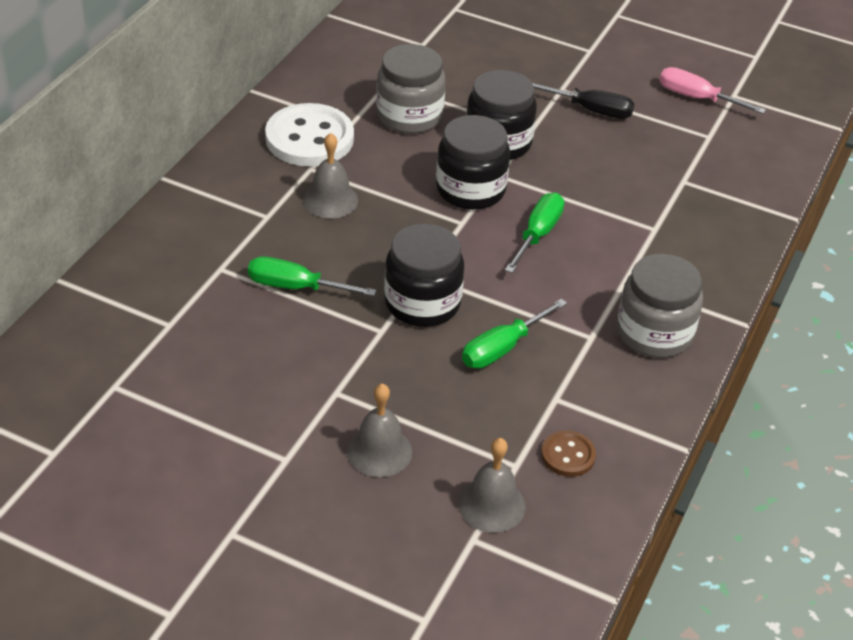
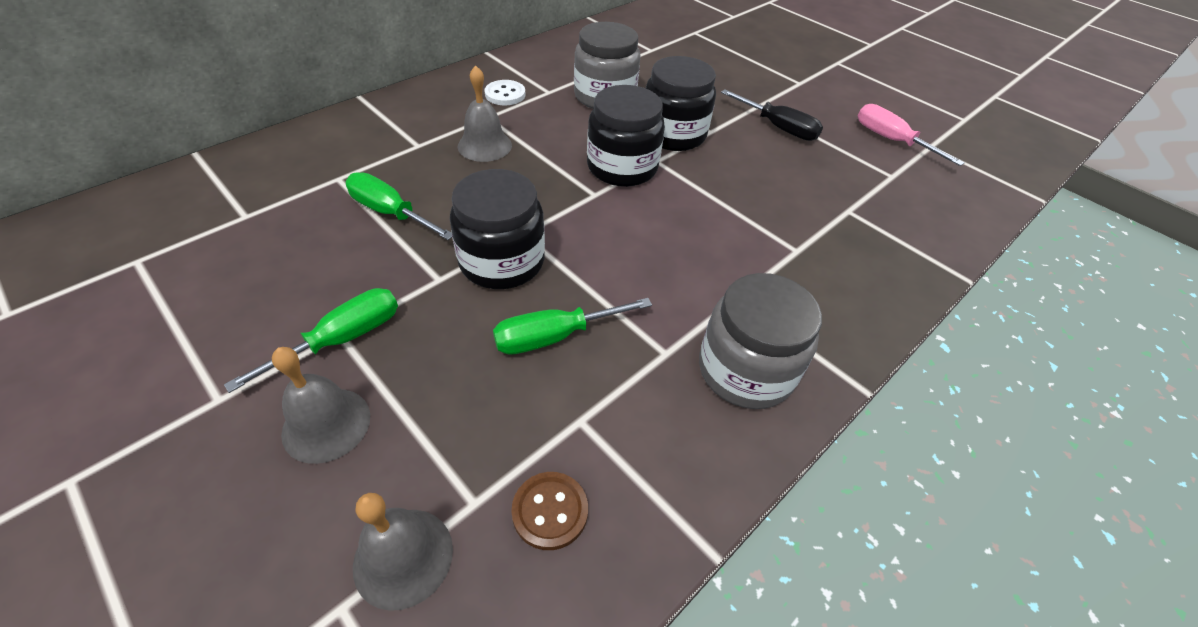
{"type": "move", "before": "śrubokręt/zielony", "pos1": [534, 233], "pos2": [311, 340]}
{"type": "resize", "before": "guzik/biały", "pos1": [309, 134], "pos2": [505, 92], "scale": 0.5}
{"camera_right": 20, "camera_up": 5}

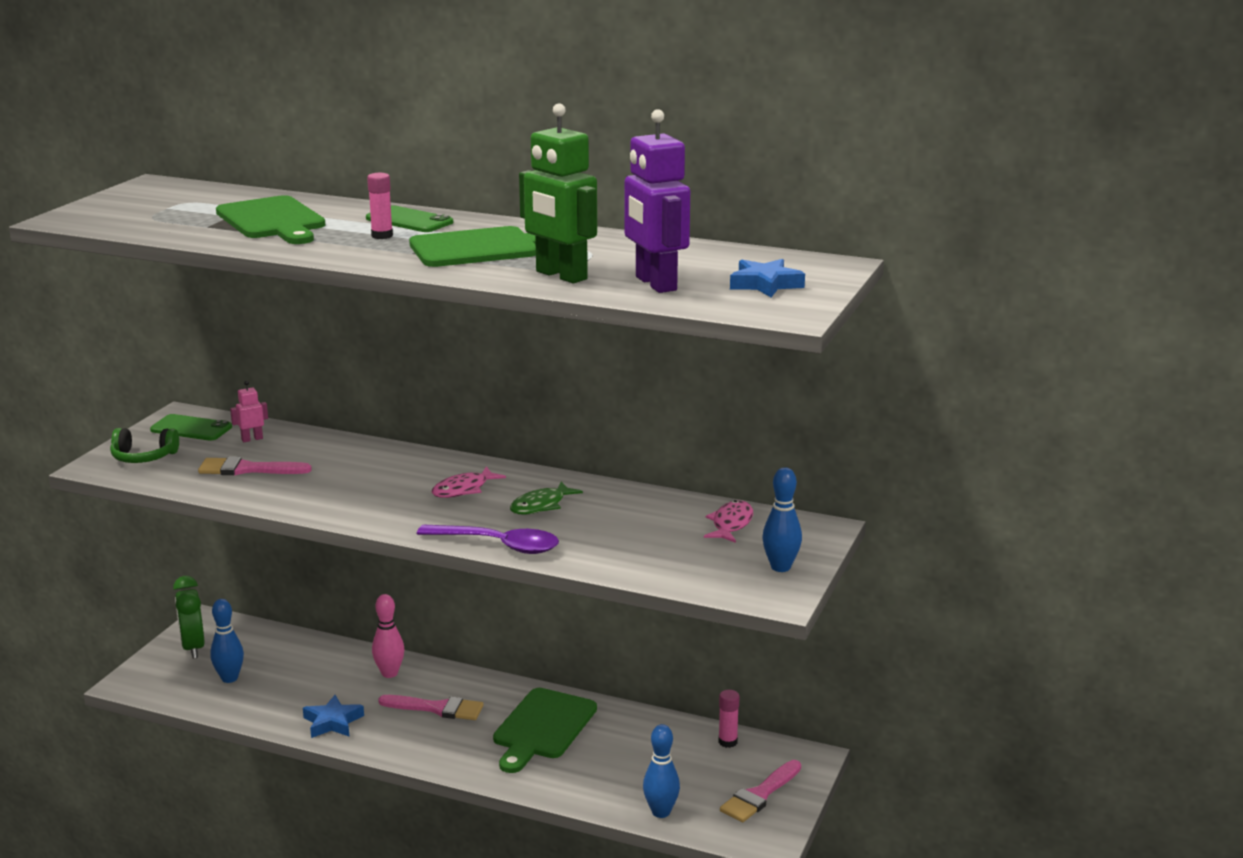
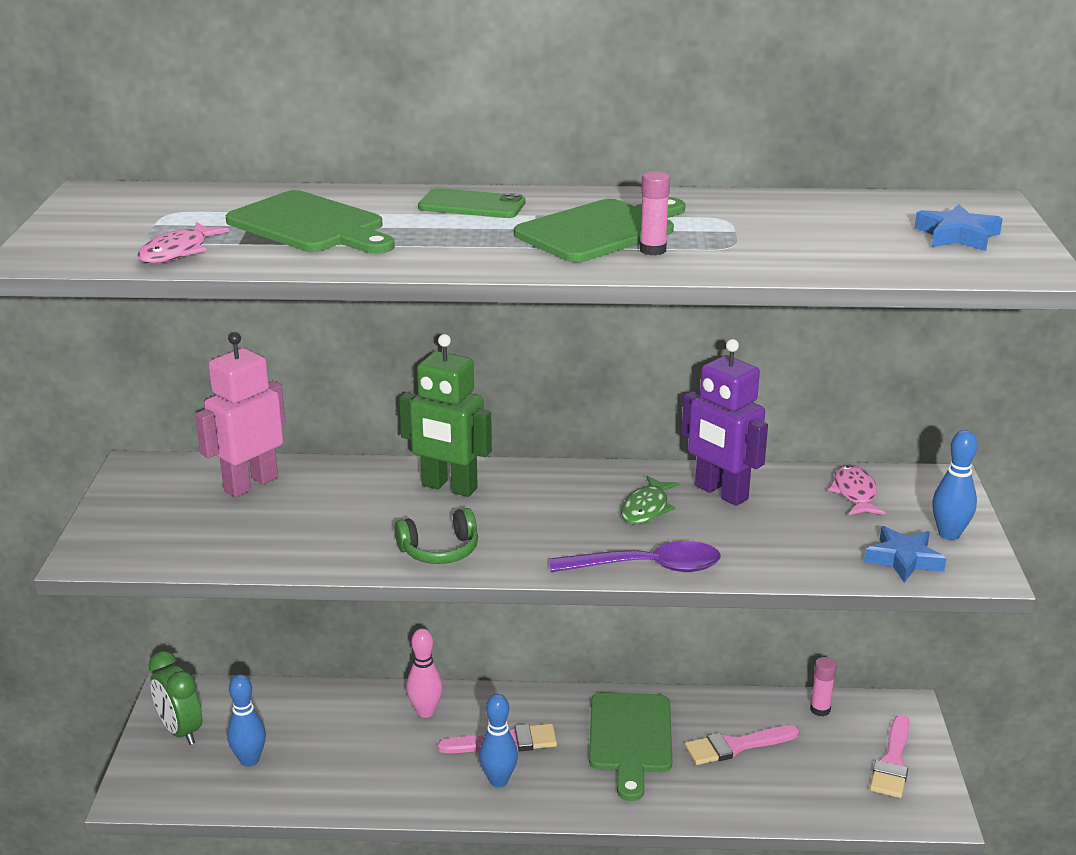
{"type": "delete", "before": "telefon/zielony", "pos1": [191, 427]}
{"type": "move", "before": "słuchawki/zielony", "pos1": [144, 445], "pos2": [436, 536]}
{"type": "move", "before": "pędzel/różowy", "pos1": [255, 465], "pos2": [742, 745]}
{"type": "move", "before": "gwiazda/niebieski", "pos1": [333, 716], "pos2": [905, 554]}
{"type": "move", "before": "klej w sztyfcie/różowy", "pos1": [380, 206], "pos2": [655, 213]}
{"type": "move", "before": "ryba/różowy", "pos1": [468, 482], "pos2": [183, 242]}
{"type": "move", "before": "robot/zielony", "pos1": [558, 193], "pos2": [445, 415]}
{"type": "move", "before": "robot/fioletowy", "pos1": [657, 201], "pos2": [724, 422]}
{"type": "move", "before": "kręgiel/niebieski", "pos1": [661, 771], "pos2": [498, 740]}
{"type": "resize", "before": "robot/różowy", "pos1": [249, 411], "pos2": [240, 414], "scale": 2.21}
{"camera_right": -20, "camera_up": 5}

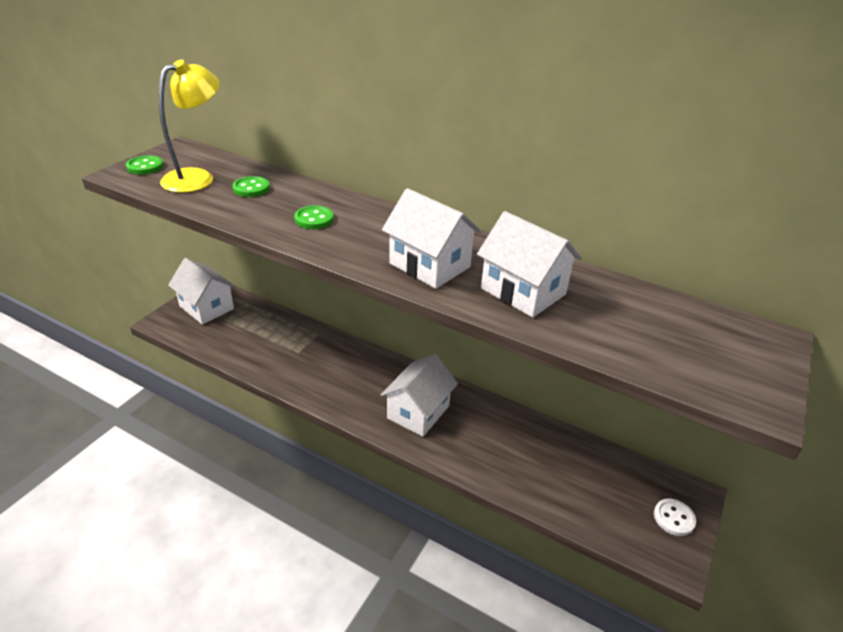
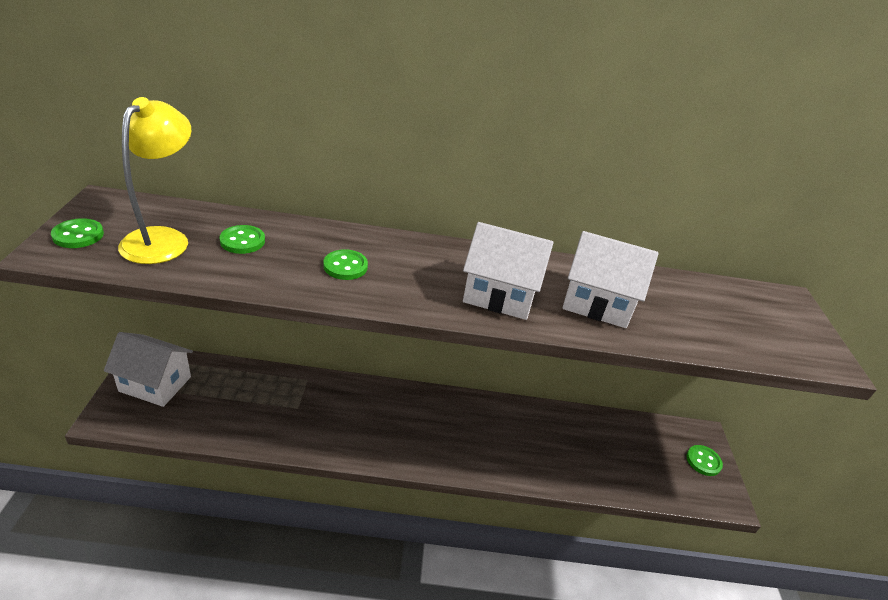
{"type": "delete", "before": "domek/biały", "pos1": [419, 395]}
{"type": "recolor", "before": "guzik/biały", "after": "guzik/zielony", "pos1": [675, 517], "pos2": [705, 460]}
{"camera_right": -30, "camera_up": 0}

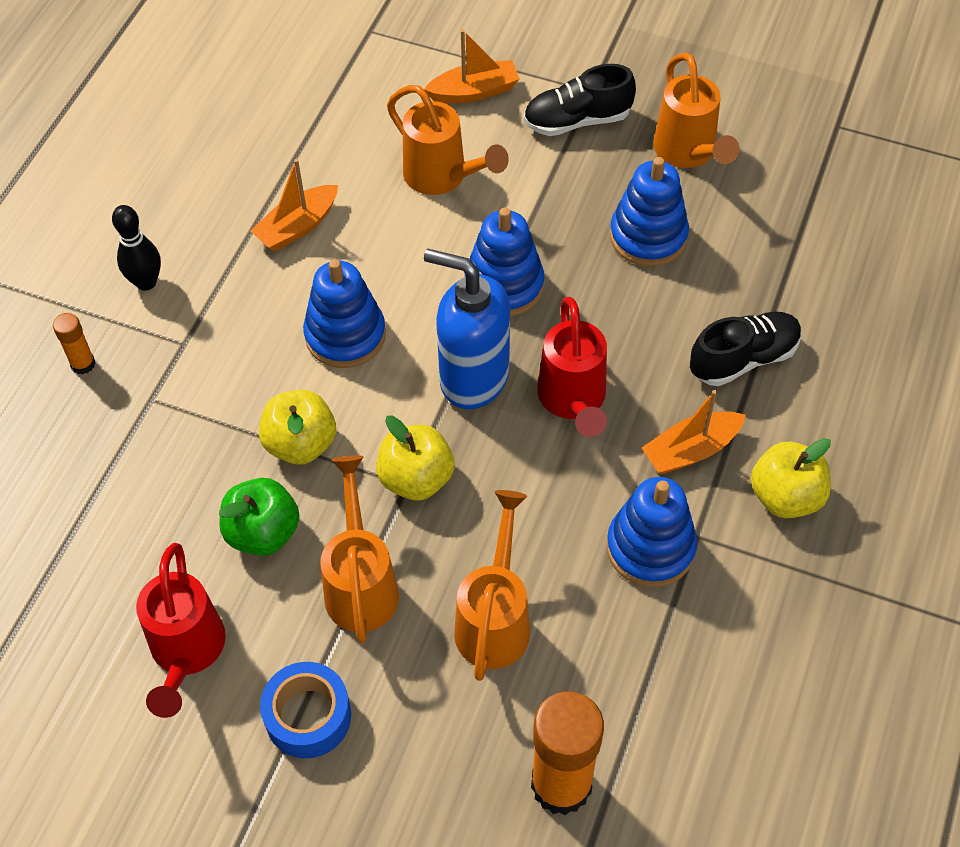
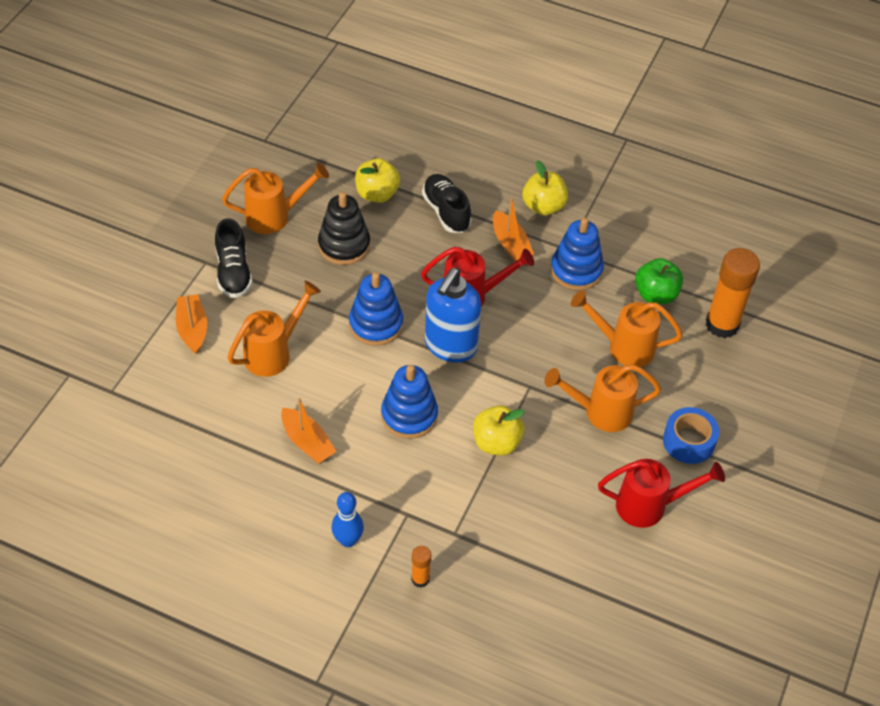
{"type": "move", "before": "jabłko/zielony", "pos1": [259, 517], "pos2": [659, 281]}
{"type": "move", "before": "jabłko/żółty", "pos1": [415, 458], "pos2": [377, 180]}
{"type": "recolor", "before": "kręgiel/czarny", "after": "kręgiel/niebieski", "pos1": [136, 248], "pos2": [347, 519]}
{"type": "recolor", "before": "zabawka nakładanka/niebieski", "after": "zabawka nakładanka/czarny", "pos1": [649, 212], "pos2": [344, 228]}
{"camera_right": -90, "camera_up": -5}

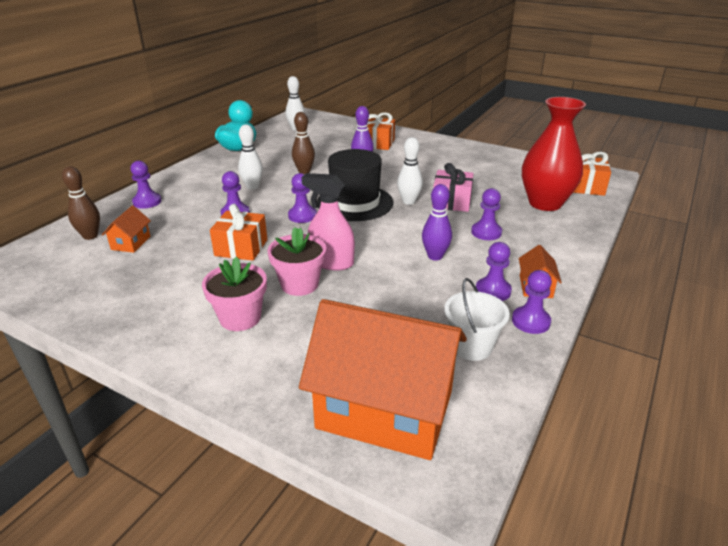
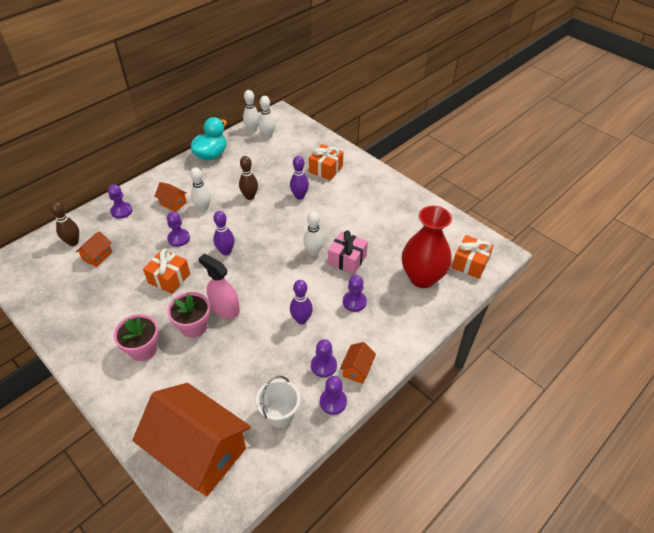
{"type": "delete", "before": "kapelusz/czarny", "pos1": [355, 185]}
{"type": "insert", "after": "domek/pomarańczowy", "pos2": [171, 197]}
{"type": "insert", "after": "kręgiel/biały", "pos2": [251, 111]}
{"type": "replace", "before": "pionek/fioletowy", "after": "kręgiel/fioletowy", "pos1": [302, 198], "pos2": [224, 233]}
{"camera_right": 15, "camera_up": 15}

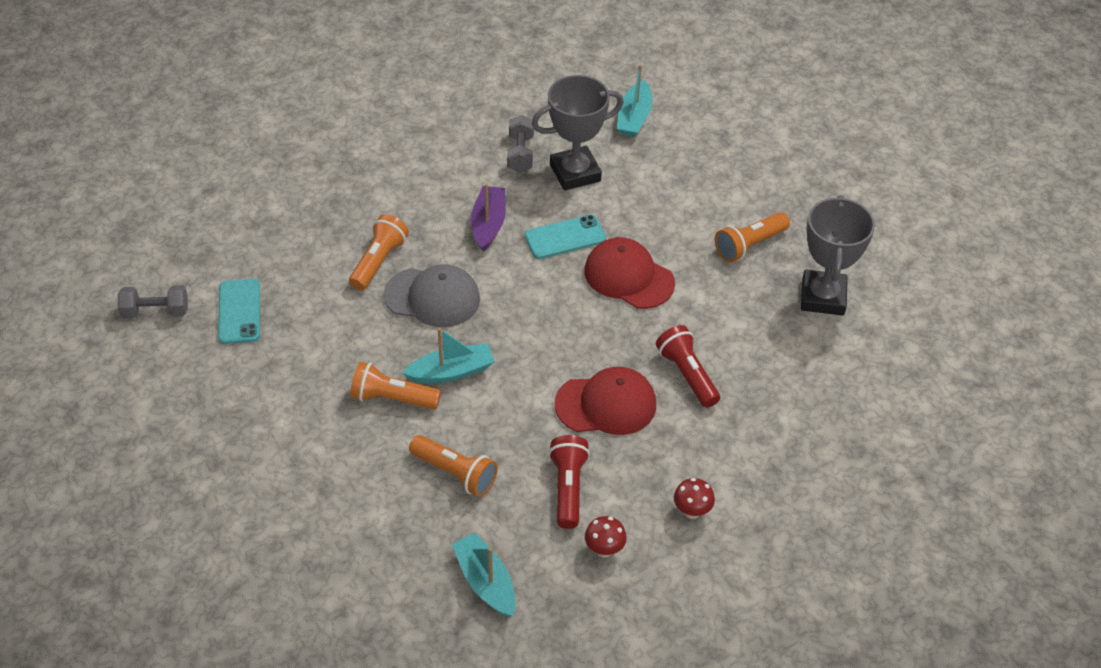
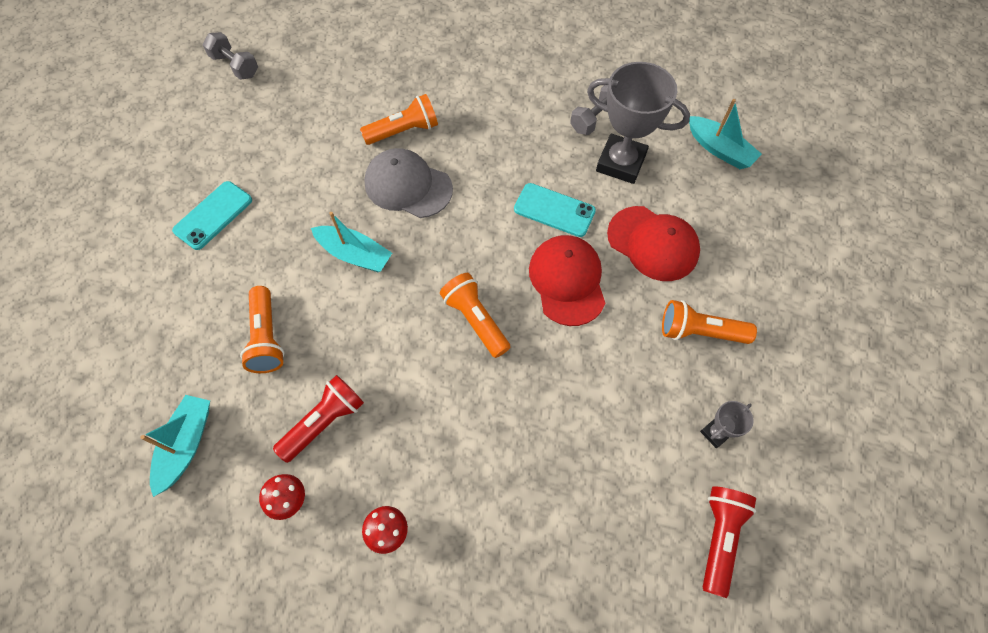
{"type": "delete", "before": "łódka/fioletowy", "pos1": [488, 217]}
{"type": "move", "before": "telefon/turkusowy", "pos1": [239, 311], "pos2": [212, 215]}
{"type": "move", "before": "latarka/pomarańczowy", "pos1": [395, 386], "pos2": [475, 315]}
{"type": "move", "before": "czapka/czerwony", "pos1": [605, 401], "pos2": [653, 243]}
{"type": "move", "before": "latarka/czerwony", "pos1": [688, 366], "pos2": [729, 542]}
{"type": "rotate", "before": "czapka/szary", "pos1": [432, 295], "pos2": [408, 183], "turn": 150}
{"type": "rotate", "before": "łódka/turkusowy", "pos1": [634, 101], "pos2": [725, 134], "turn": -105}
{"type": "resize", "before": "puchar/szary", "pos1": [838, 255], "pos2": [727, 425], "scale": 0.46}
{"camera_right": 45, "camera_up": 15}

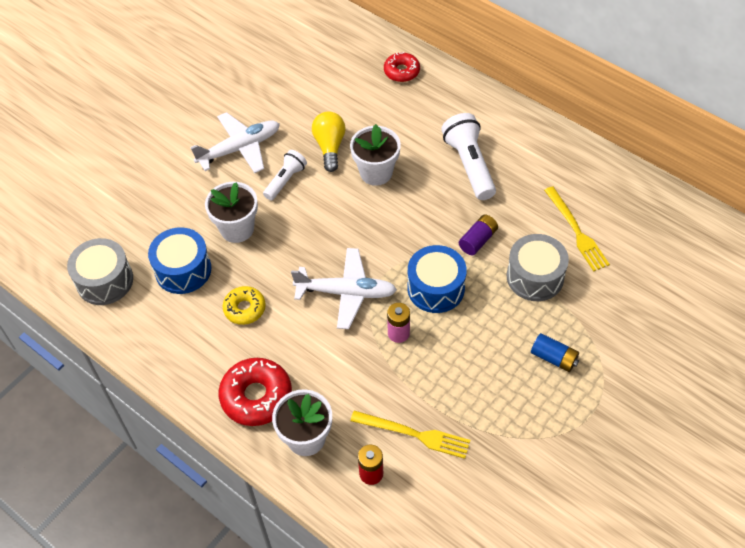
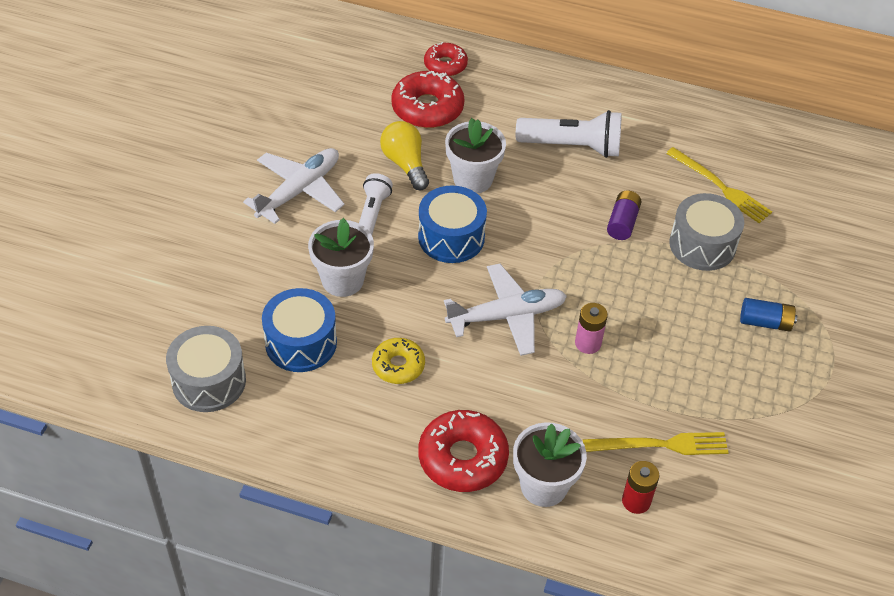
{"type": "insert", "after": "donut/czerwony", "pos2": [428, 99]}
{"type": "move", "before": "bęben/niebieski", "pos1": [437, 279], "pos2": [452, 224]}
{"type": "rotate", "before": "latarka/biały", "pos1": [468, 156], "pos2": [569, 134], "turn": 135}
{"camera_right": -25, "camera_up": -5}

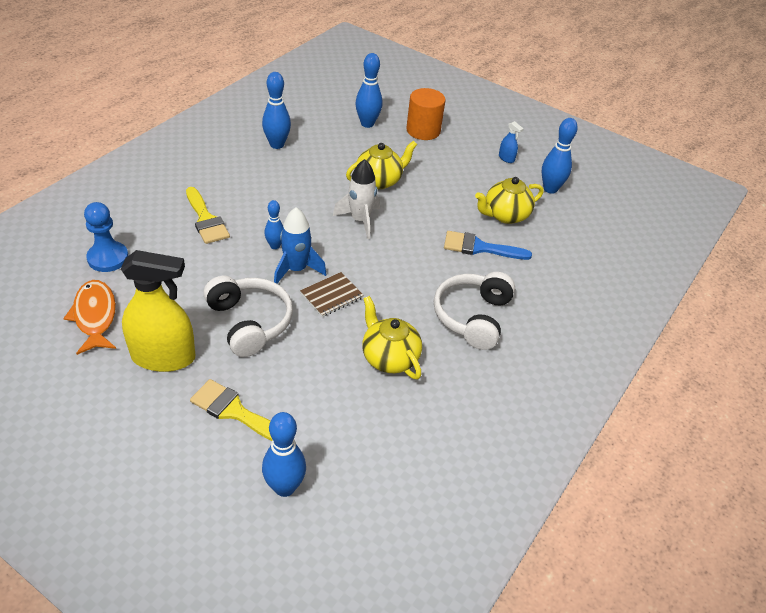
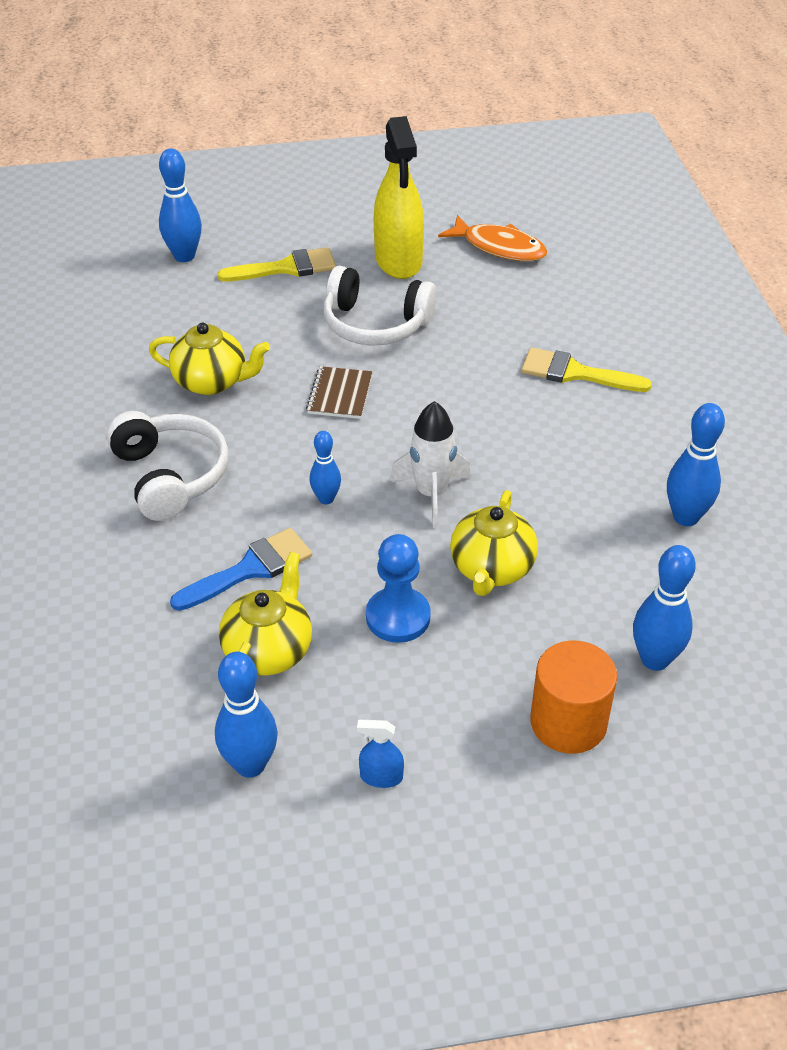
{"type": "delete", "before": "rakieta/niebieski", "pos1": [300, 245]}
{"type": "move", "before": "pionek/niebieski", "pos1": [106, 237], "pos2": [398, 588]}
{"type": "move", "before": "kręgiel/niebieski", "pos1": [273, 224], "pos2": [325, 467]}
{"type": "rotate", "before": "spryskiwacz/żółty", "pos1": [158, 311], "pos2": [399, 197], "turn": -60}
{"camera_right": 140, "camera_up": 0}

